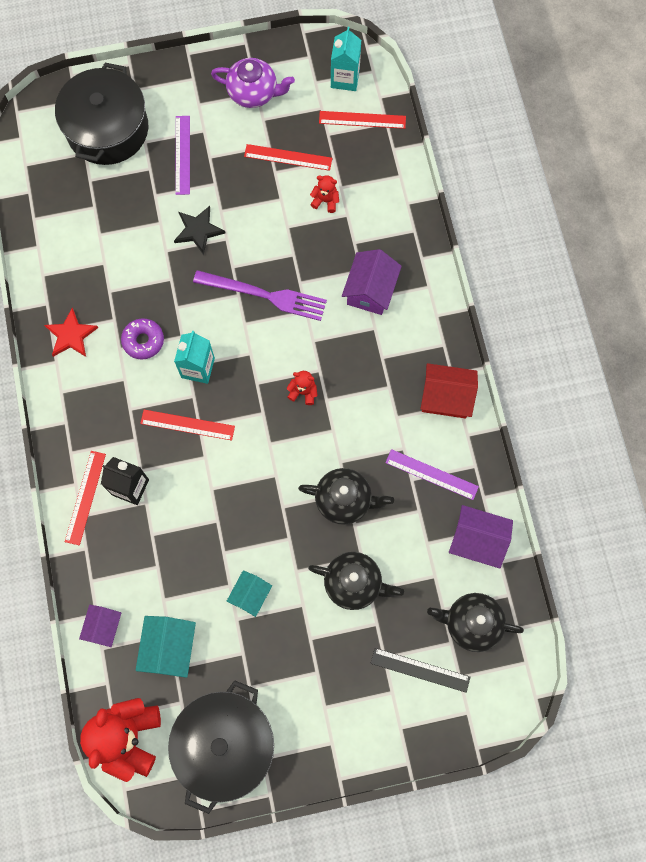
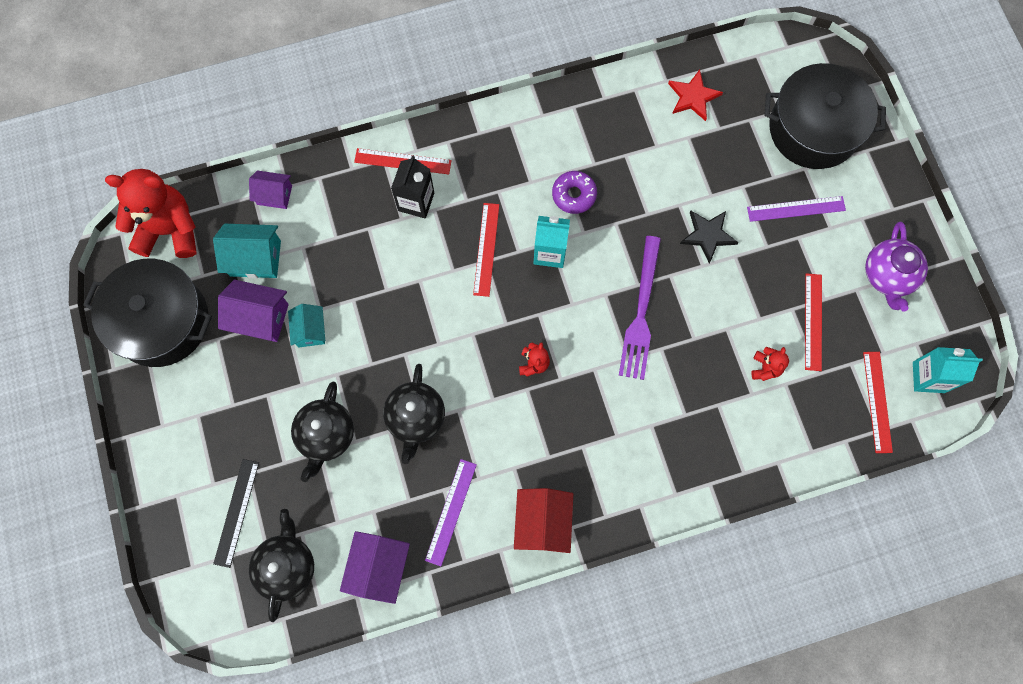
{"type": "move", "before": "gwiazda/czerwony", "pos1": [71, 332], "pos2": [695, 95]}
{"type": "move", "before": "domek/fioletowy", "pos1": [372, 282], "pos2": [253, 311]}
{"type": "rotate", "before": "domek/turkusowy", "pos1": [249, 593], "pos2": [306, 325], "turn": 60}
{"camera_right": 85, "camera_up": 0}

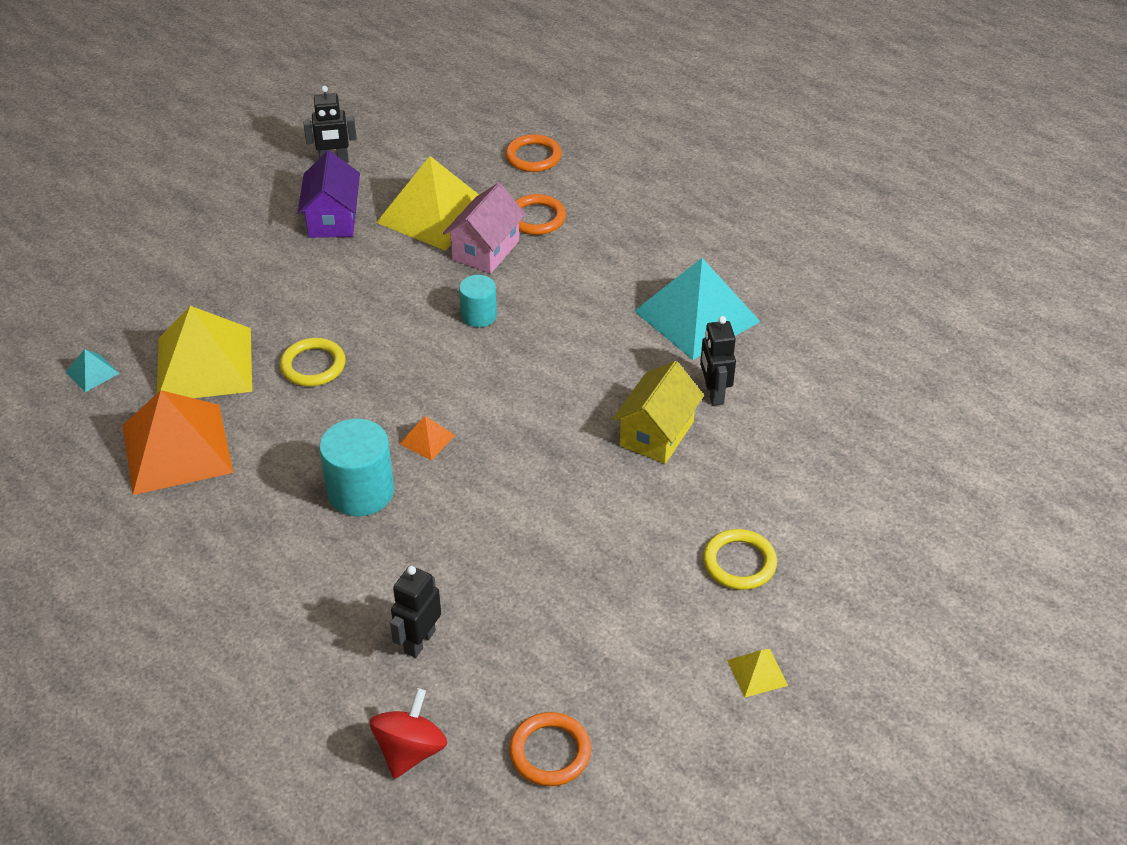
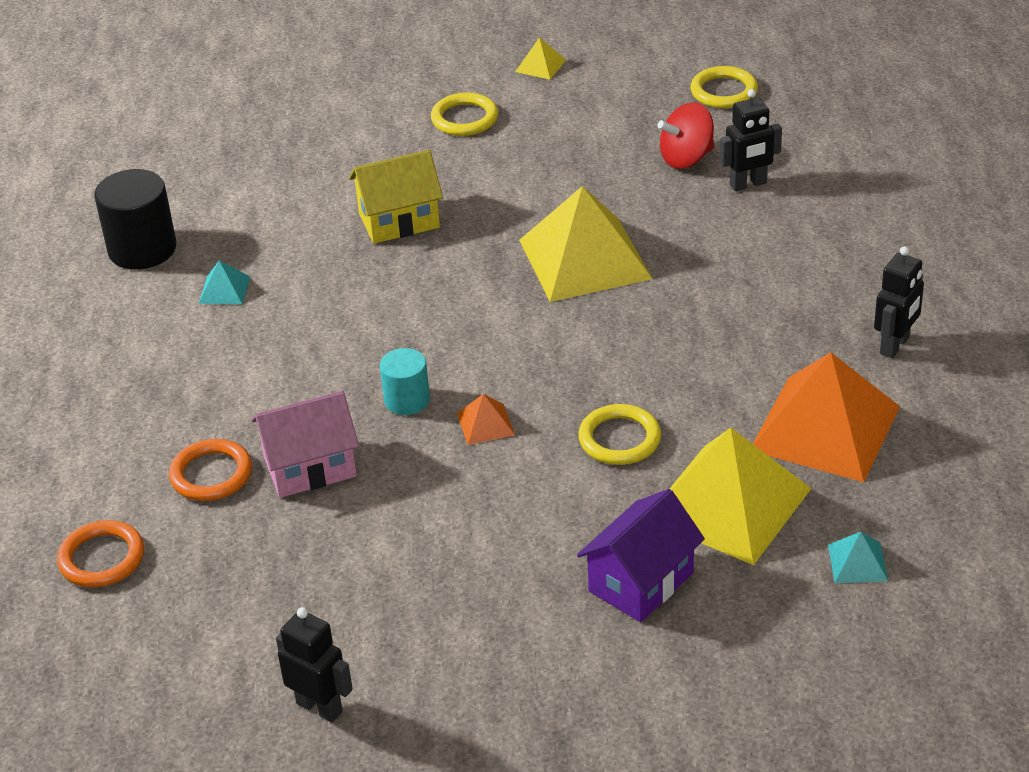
{"type": "delete", "before": "walec/turkusowy", "pos1": [356, 467]}
{"type": "insert", "after": "walec/czarny", "pos2": [135, 219]}
{"type": "move", "before": "domek/fioletowy", "pos1": [329, 194], "pos2": [641, 555]}
{"type": "move", "before": "bączek/czerwony", "pos1": [408, 733], "pos2": [685, 135]}
{"type": "move", "before": "piramida/żółty", "pos1": [427, 203], "pos2": [585, 244]}
{"type": "move", "before": "piramida/pomarańczowy", "pos1": [427, 438], "pos2": [486, 419]}
{"type": "move", "before": "robot/czarny", "pos1": [718, 360], "pos2": [899, 302]}
{"type": "recolor", "before": "pierścień/pomarańczowy", "after": "pierścień/żółty", "pos1": [550, 749], "pos2": [724, 87]}
{"type": "resize", "before": "piramida/turkusowy", "pos1": [697, 309], "pos2": [224, 282], "scale": 0.42}
{"camera_right": -135, "camera_up": -5}

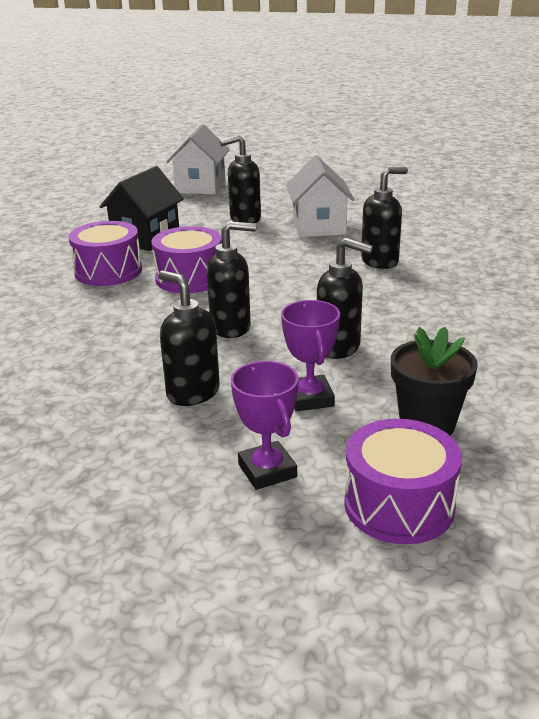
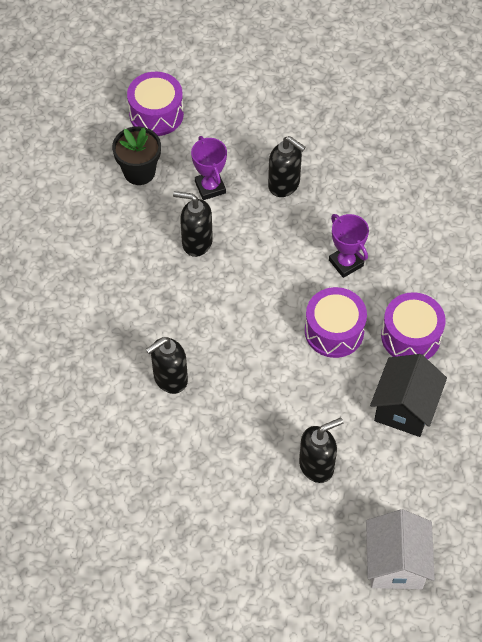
{"type": "delete", "before": "dozownik mydła/czarny", "pos1": [231, 279]}
{"type": "delete", "before": "domek/biały", "pos1": [320, 196]}
{"type": "move", "before": "puchar/fioletowy", "pos1": [265, 425], "pos2": [349, 246]}
{"camera_right": 170, "camera_up": 30}

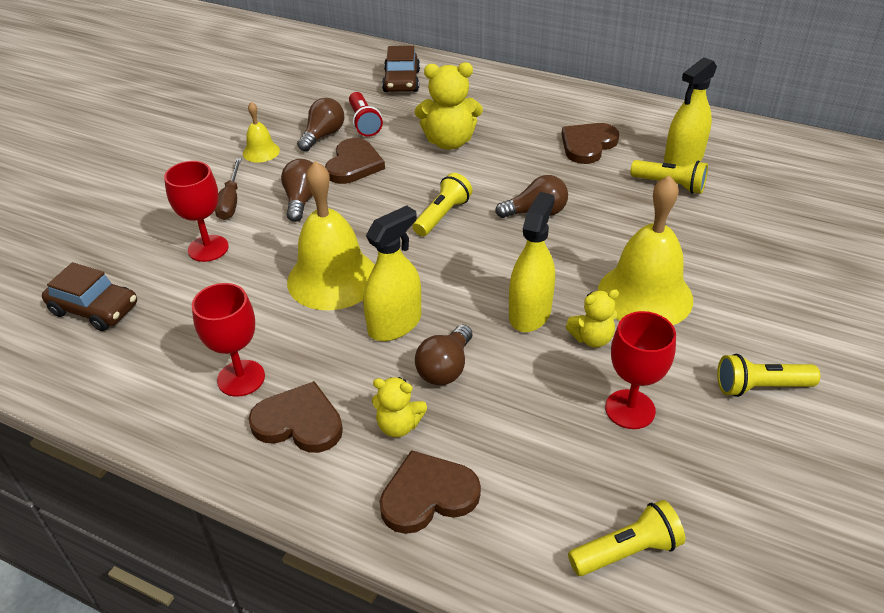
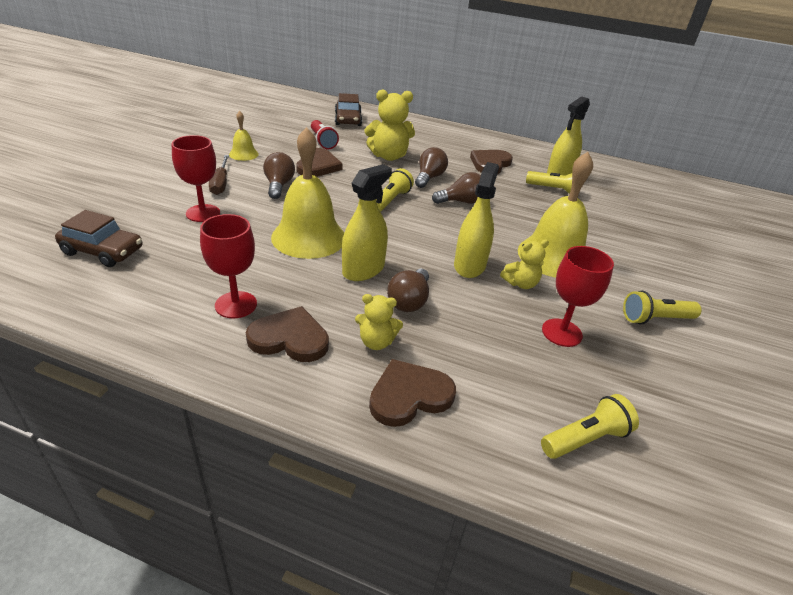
{"type": "move", "before": "żarówka/brązowy", "pos1": [320, 124], "pos2": [431, 167]}
{"camera_right": -10, "camera_up": -5}

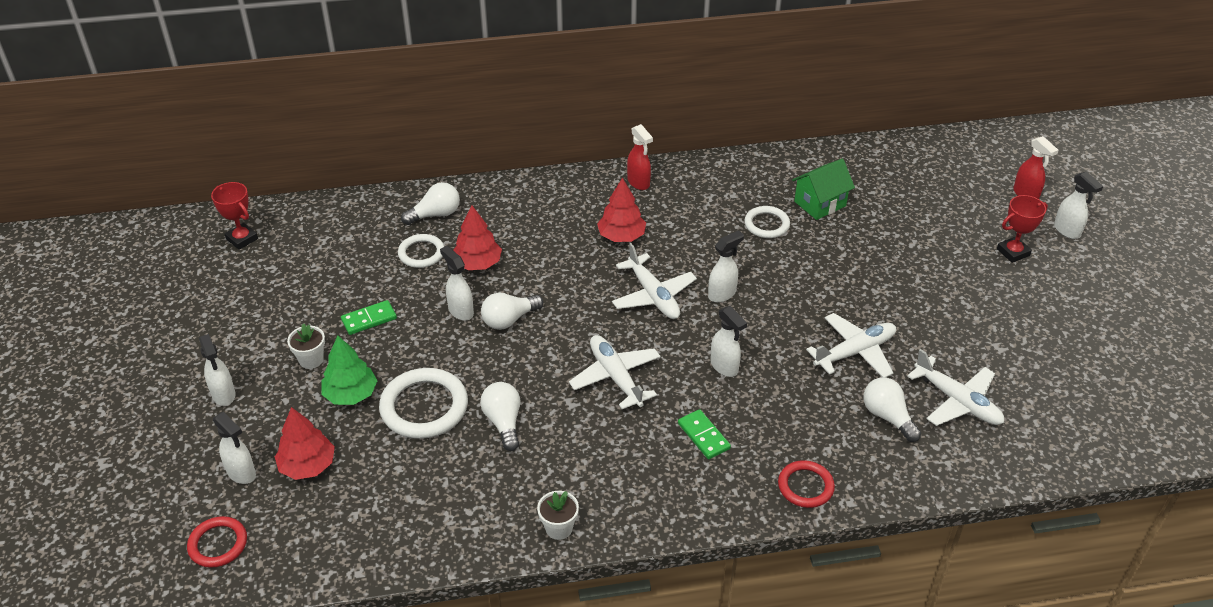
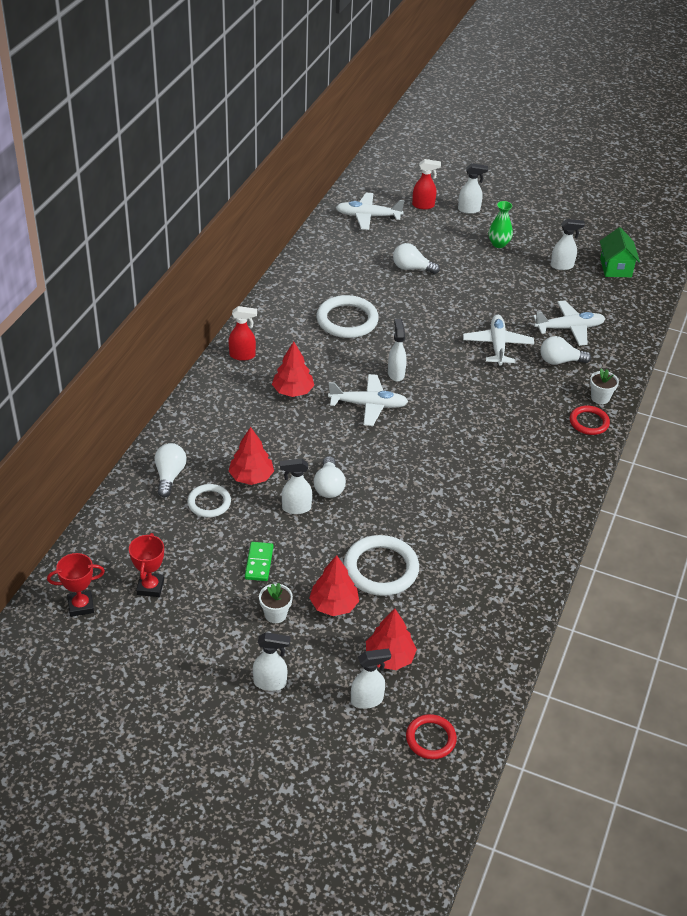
{"type": "delete", "before": "kostka domina/zielony", "pos1": [704, 434]}
{"type": "insert", "after": "wazon/zielony", "pos2": [500, 224]}
{"type": "move", "before": "żarówka/biały", "pos1": [500, 416], "pos2": [416, 258]}
{"type": "move", "before": "doniczka/biały", "pos1": [558, 515], "pos2": [604, 386]}
{"type": "move", "before": "samolot/biały", "pos1": [615, 372], "pos2": [370, 211]}
{"type": "move", "before": "spryskiwacz/biały", "pos1": [728, 341], "pos2": [568, 244]}
{"type": "move", "before": "domek/zielony", "pos1": [823, 189], "pos2": [620, 252]}
{"type": "move", "before": "puchar/czerwony", "pos1": [1022, 229], "pos2": [146, 565]}
{"type": "recolor", "before": "drzewko/zielony", "after": "drzewko/czerwony", "pos1": [349, 370], "pos2": [334, 585]}
{"type": "resize", "before": "pierścień/biały", "pos1": [767, 222], "pos2": [347, 316], "scale": 1.67}
{"camera_right": -60, "camera_up": 0}

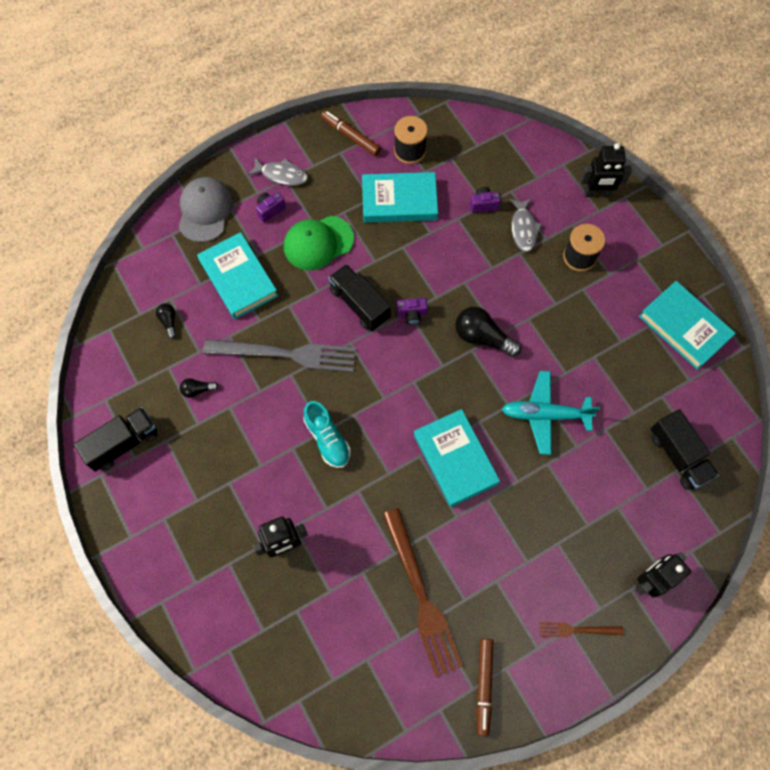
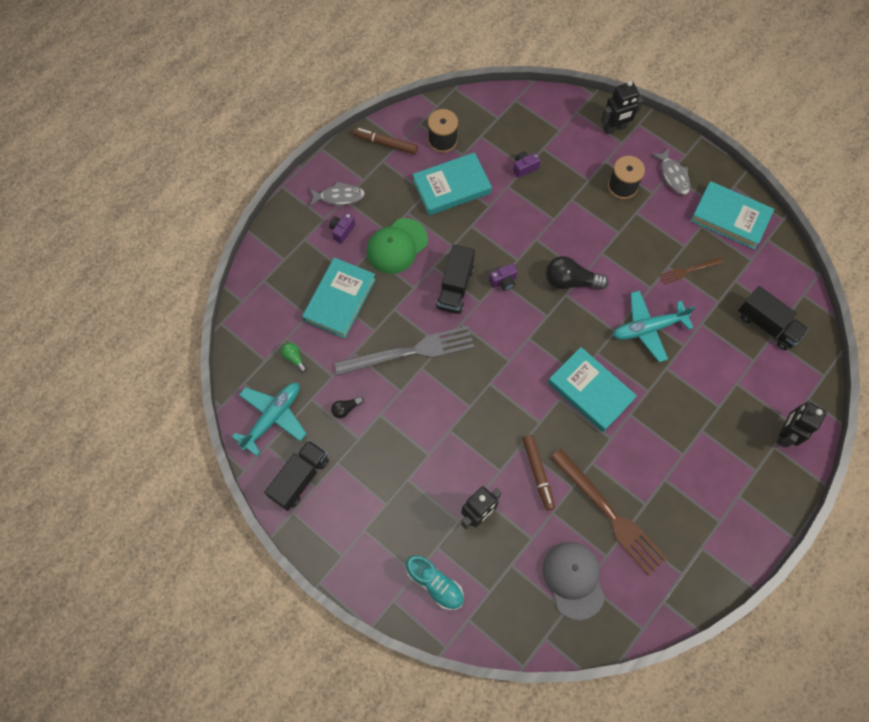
{"type": "insert", "after": "samolot/turkusowy", "pos2": [269, 419]}
{"type": "move", "before": "czapka/szary", "pos1": [206, 209], "pos2": [574, 581]}
{"type": "move", "before": "but/turkusowy", "pos1": [327, 434], "pos2": [434, 582]}
{"type": "move", "before": "flamaster/brązowy", "pos1": [484, 687], "pos2": [538, 473]}
{"type": "move", "before": "ryba/szary", "pos1": [525, 225], "pos2": [671, 171]}
{"type": "move", "before": "widelec/brązowy", "pos1": [581, 629], "pos2": [691, 270]}
{"type": "recolor", "before": "żarówka/czarny", "after": "żarówka/zielony", "pos1": [166, 321], "pos2": [294, 358]}
{"type": "rotate", "before": "książka/turkusowy", "pos1": [237, 275], "pos2": [339, 297], "turn": 75}
{"type": "rotate", "before": "ciężarówka/czarny", "pos1": [359, 297], "pos2": [455, 279], "turn": -105}
{"camera_right": -20, "camera_up": 0}

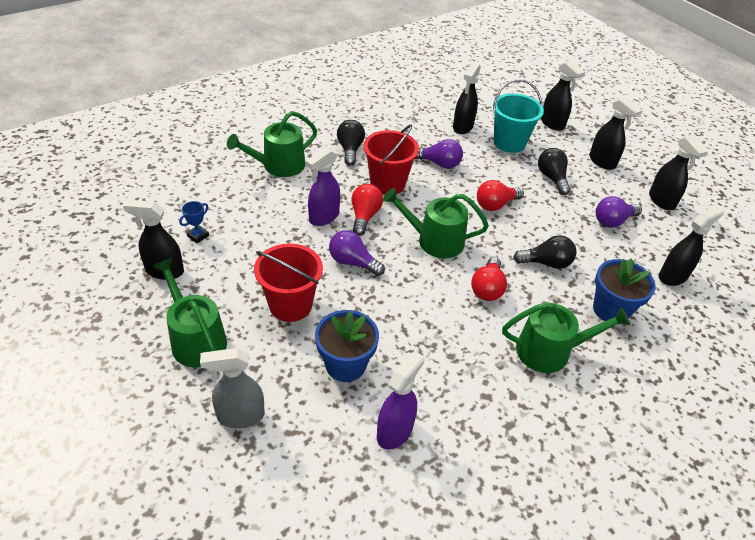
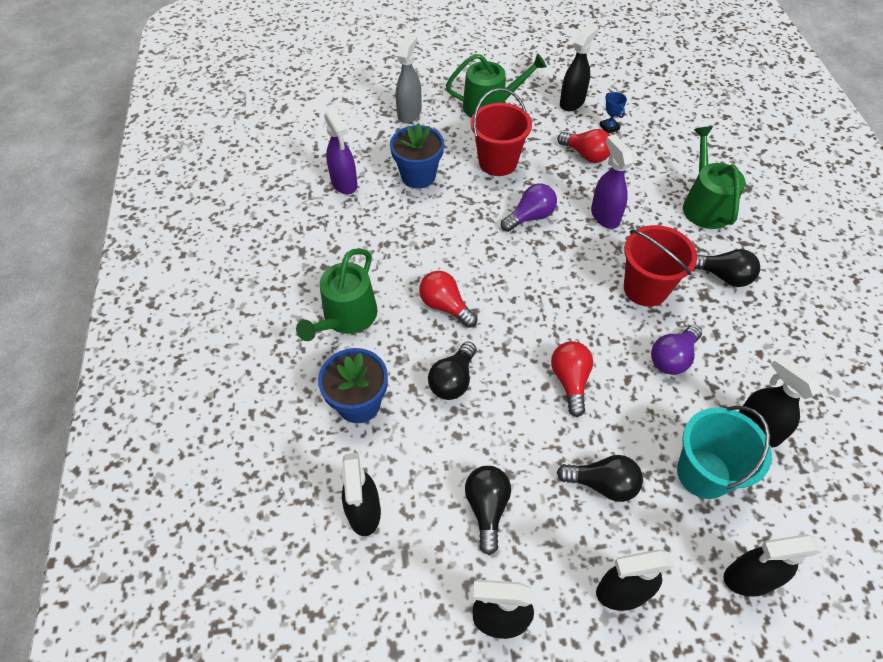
{"type": "delete", "before": "konewka/zielony", "pos1": [436, 223]}
{"type": "move", "before": "żarówka/czerwony", "pos1": [367, 210], "pos2": [584, 146]}
{"type": "recolor", "before": "żarówka/fioletowy", "after": "żarówka/czarny", "pos1": [618, 212], "pos2": [488, 510]}
{"camera_right": 120, "camera_up": 10}

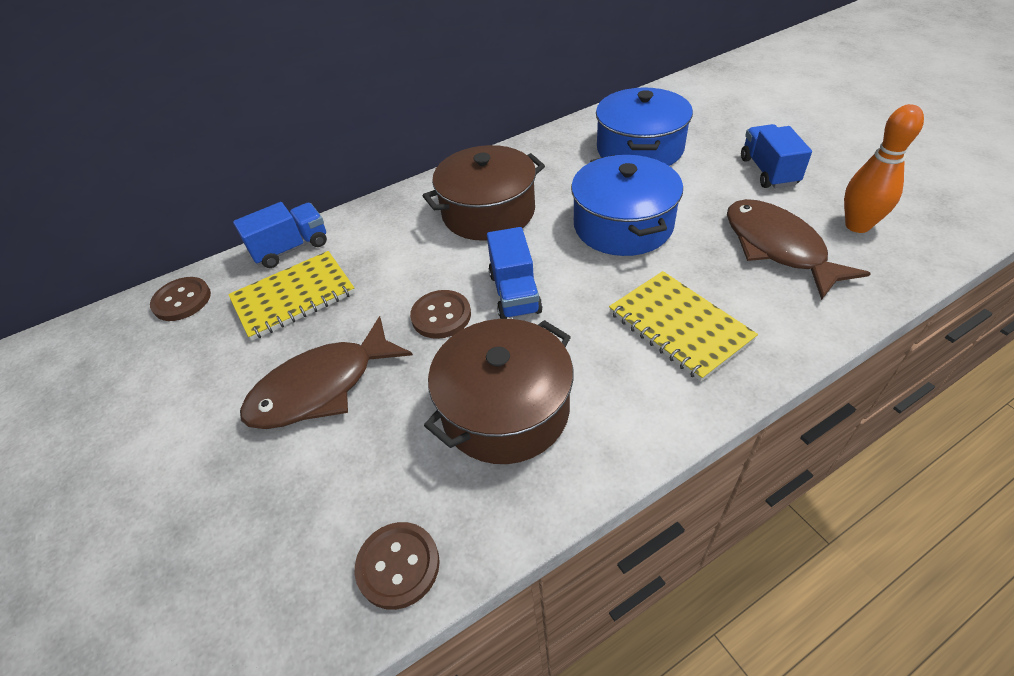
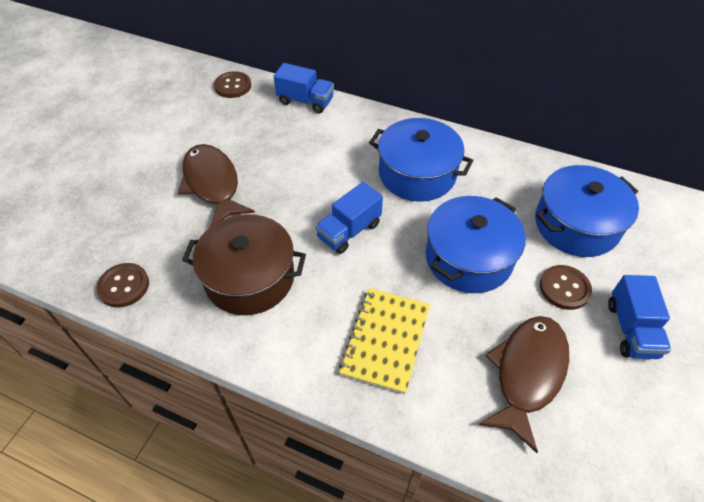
{"type": "delete", "before": "zeszyt/żółty", "pos1": [291, 296]}
{"type": "delete", "before": "kręgiel/pomarańczowy", "pos1": [884, 168]}
{"type": "move", "before": "guzik/brązowy", "pos1": [440, 314], "pos2": [566, 287]}
{"type": "recolor", "before": "garnek/brązowy", "after": "garnek/niebieski", "pos1": [484, 193], "pos2": [421, 159]}
{"type": "rotate", "before": "ryba/brązowy", "pos1": [326, 372], "pos2": [216, 185], "turn": 45}
{"type": "rotate", "before": "ciężarówka/niebieski", "pos1": [776, 156], "pos2": [639, 317], "turn": 135}
{"camera_right": 50, "camera_up": 5}

